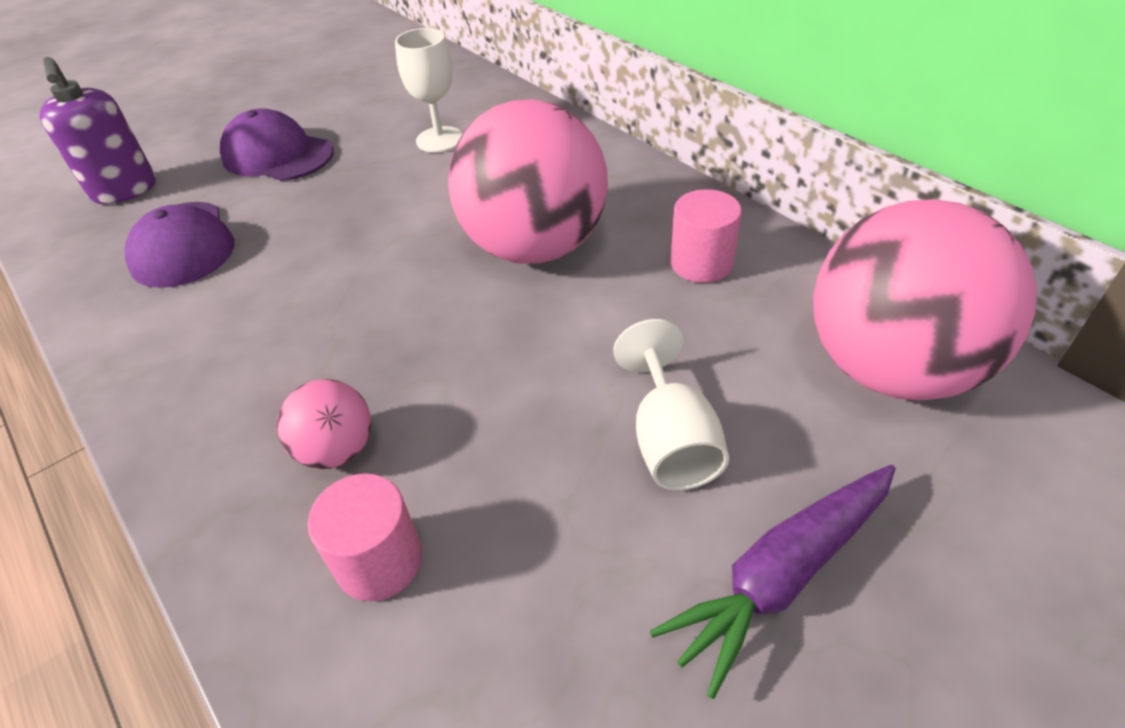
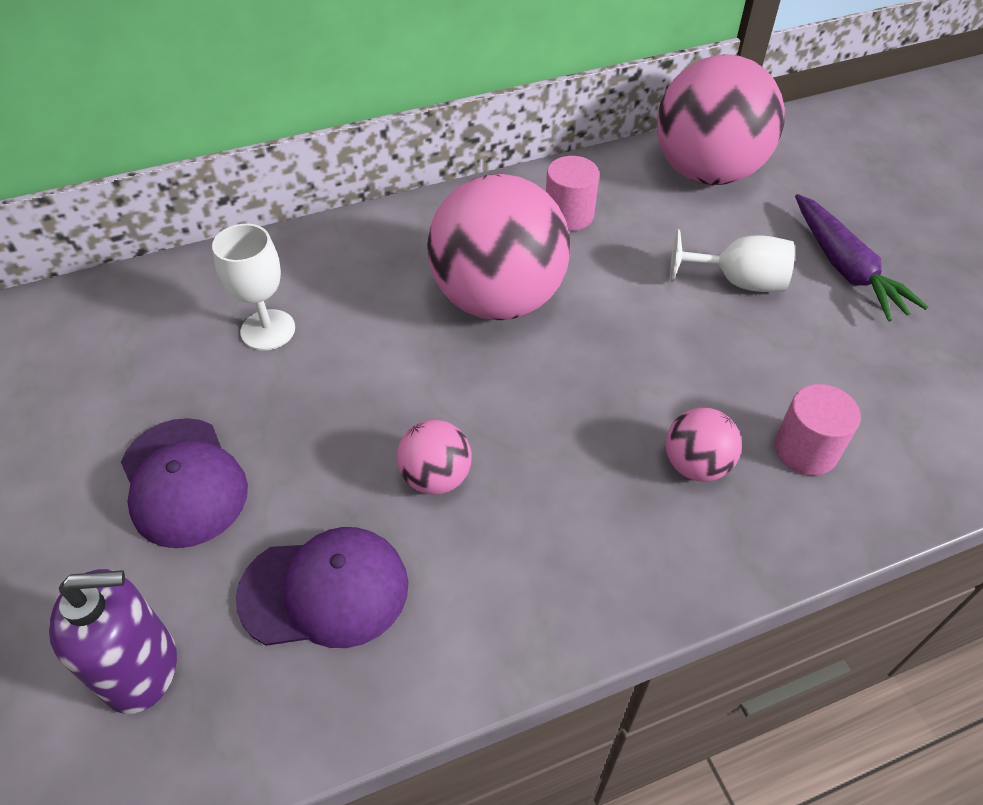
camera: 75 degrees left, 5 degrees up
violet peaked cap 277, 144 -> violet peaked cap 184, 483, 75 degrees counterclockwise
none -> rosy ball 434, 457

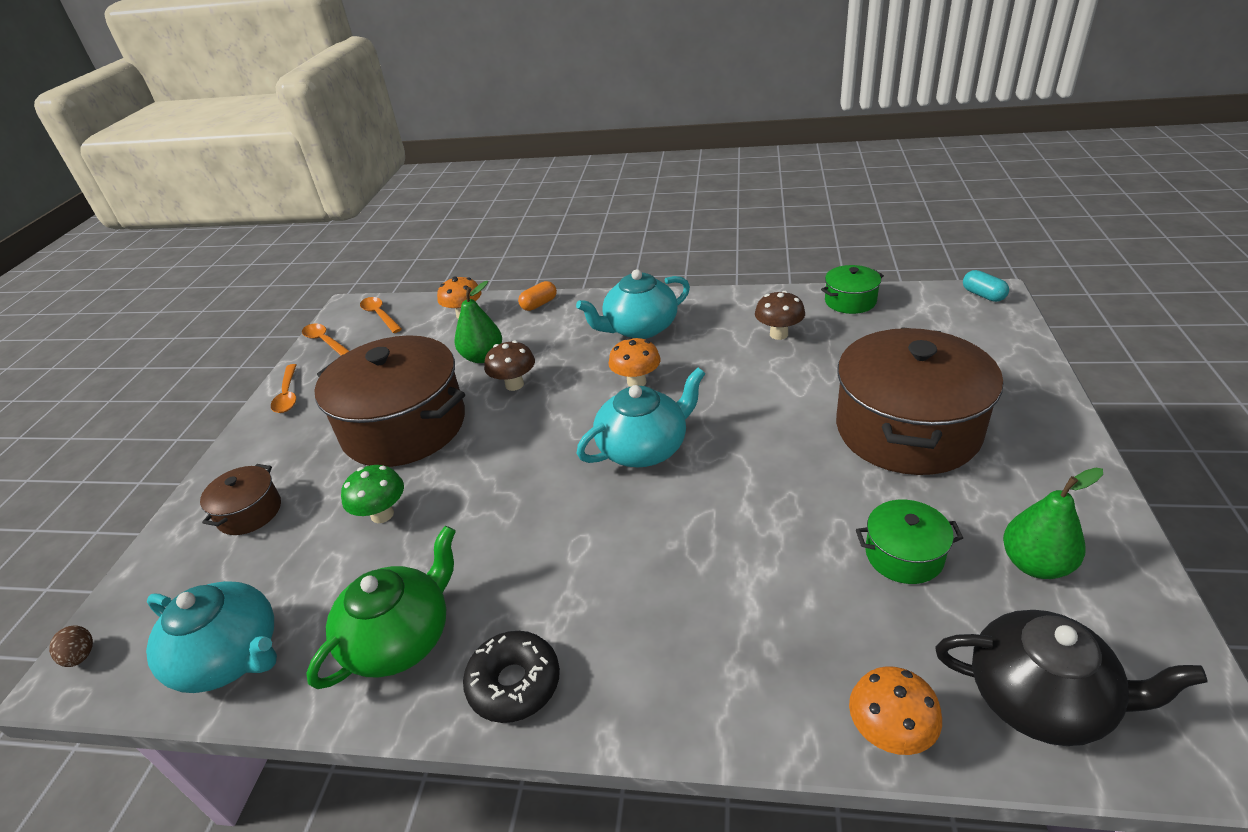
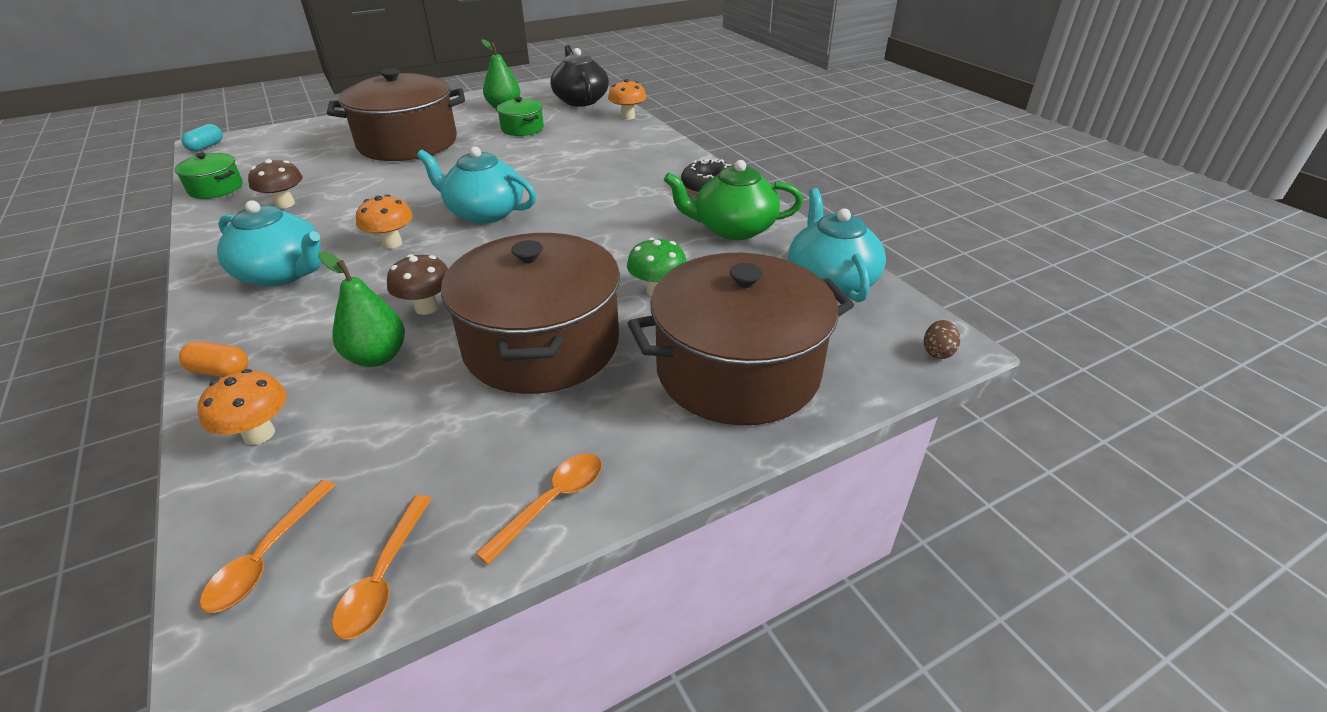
camera: 130 degrees left, 0 degrees up
brown stockpot 240, 499 -> brown stockpot 741, 339, x2.20

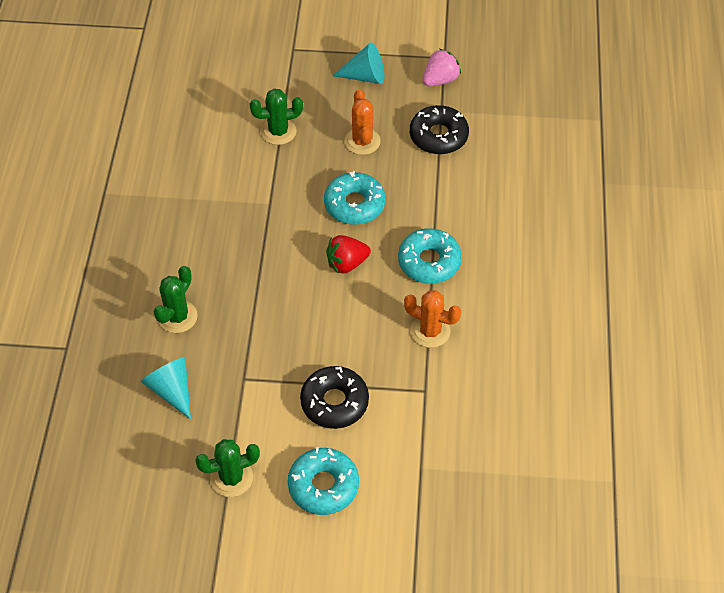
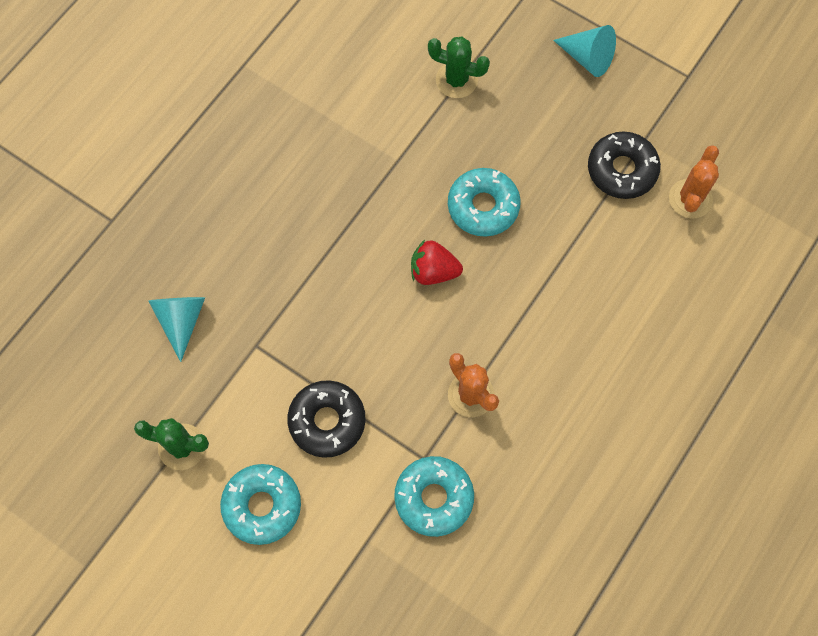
camera: 30 degrees right, 15 degrees up
turquoise donut 430, 256 -> turquoise donut 434, 496, relocated
orange-coloured prickly plant 363, 122 -> orange-coloured prickly plant 694, 181, relocated
emerald prickly plant 175, 299 -> none
rosy strawberry 442, 67 -> none

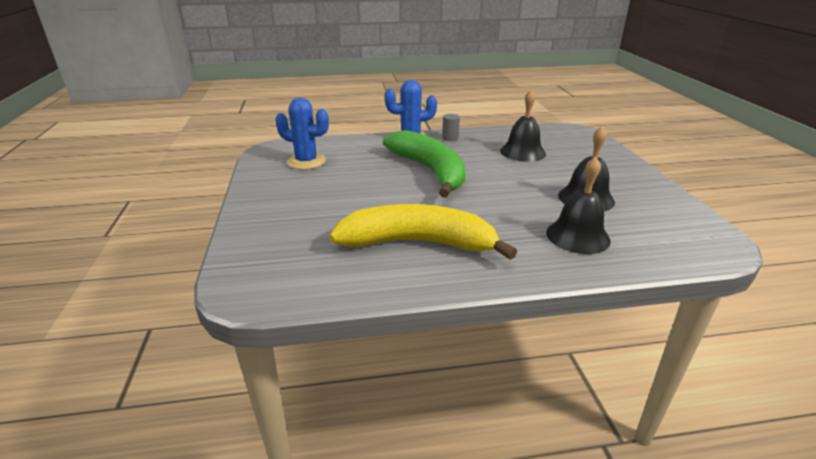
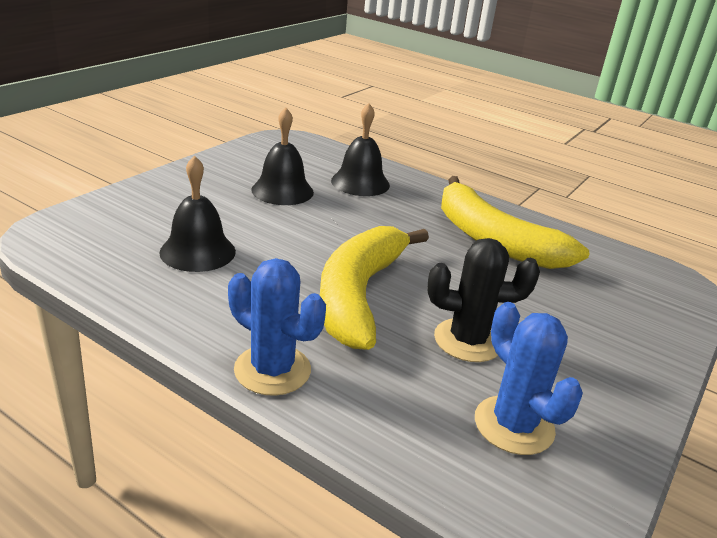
camera: 140 degrees left, 0 degrees up
emerald banana fruit 424, 163 -> golden banana fruit 374, 288
none -> ebony prickly plant 483, 300
gray cylinder shape 451, 127 -> none

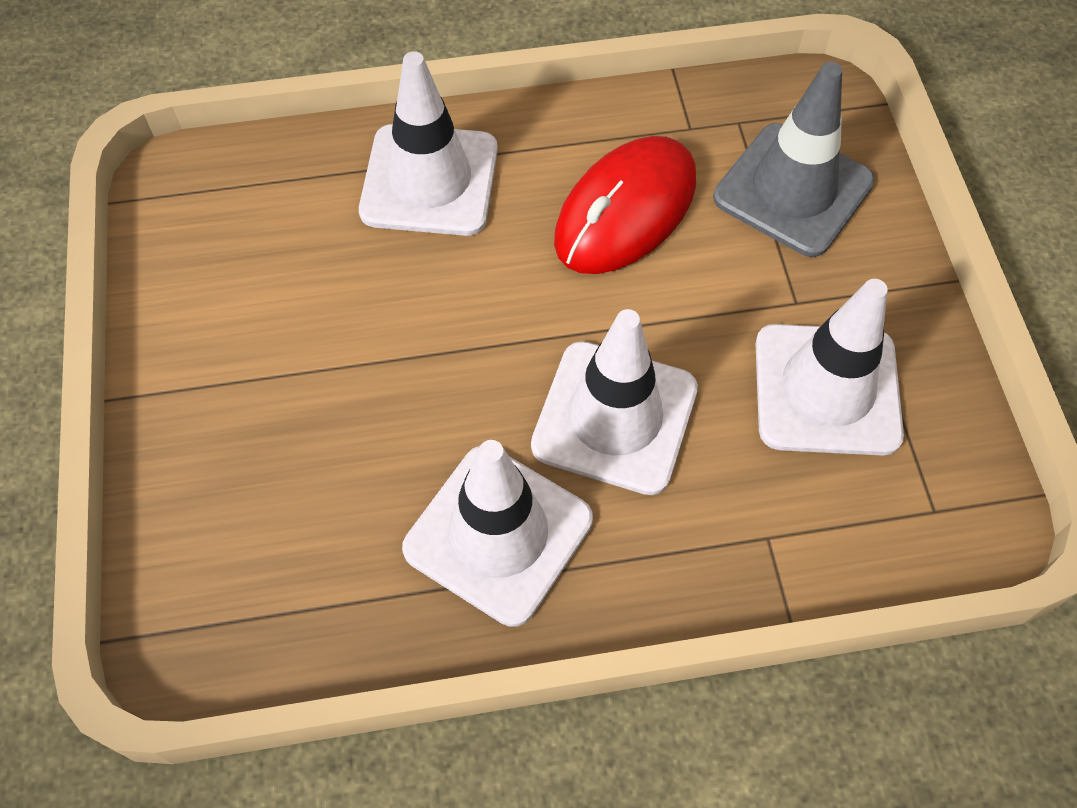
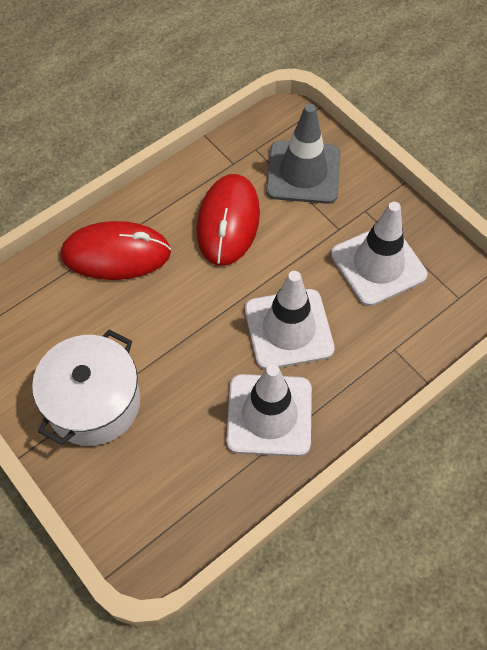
camera: 30 degrees left, 0 degrees up
none -> white stockpot 86, 387
white traffic cone 428, 143 -> red computer mouse 116, 250

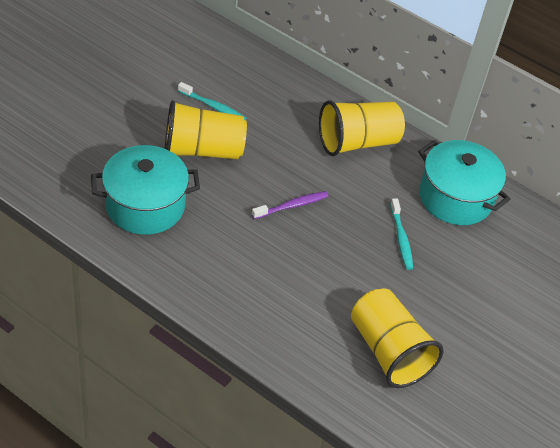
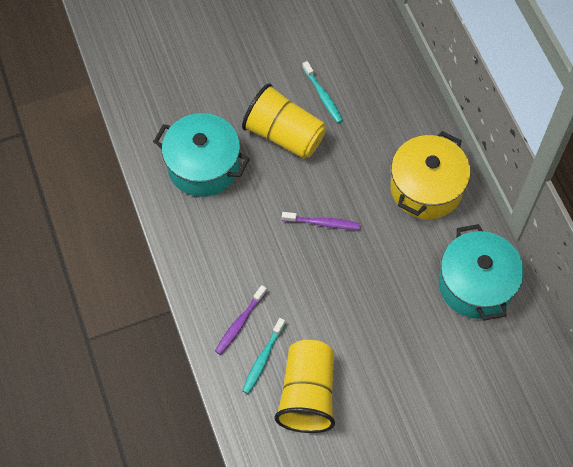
camera: 40 degrees right, 15 degrees up
none -> violet tooth brush 241, 320
turquoise tooth brush 401, 234 -> turquoise tooth brush 263, 356, relocated
golden tumbler 362, 128 -> golden stockpot 430, 175

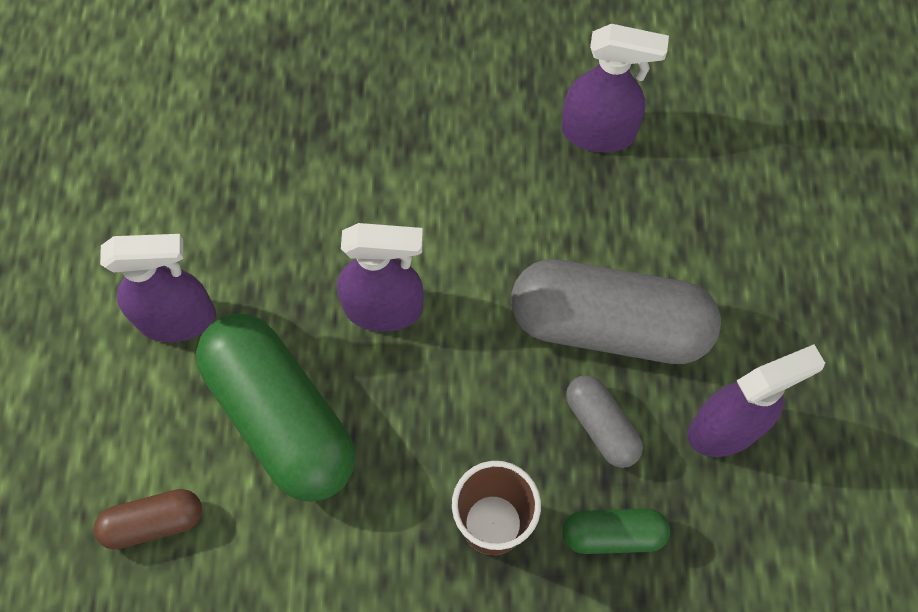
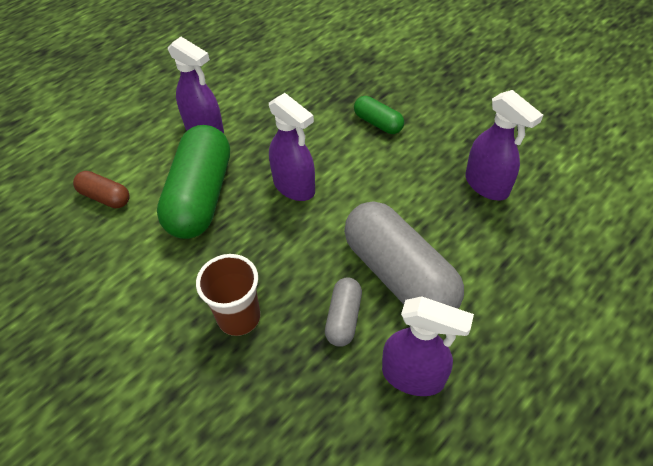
camera: 45 degrees right, 15 degrees down
emerald pill 616, 531 -> emerald pill 379, 115, relocated

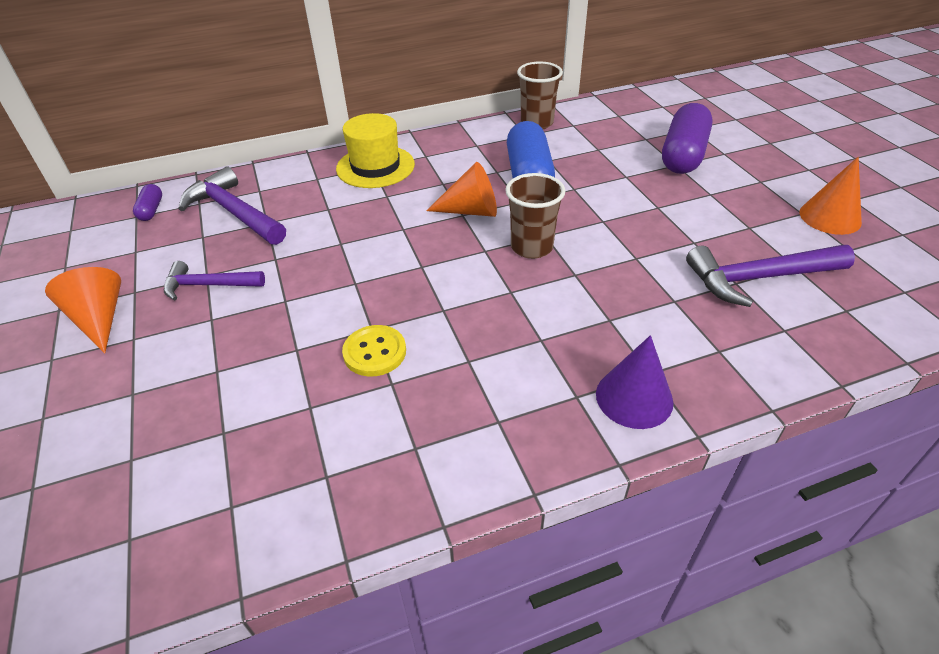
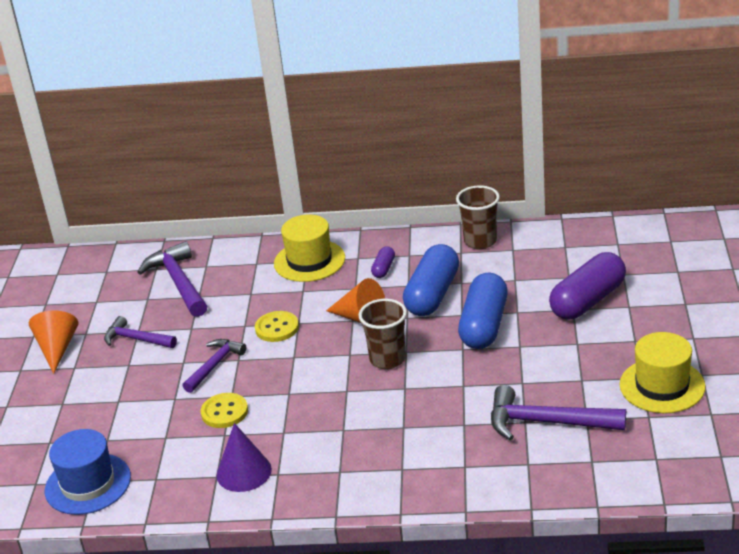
camera: 25 degrees right, 10 degrees down
none -> cobalt hat 88, 472
none -> violet carpenter's hammer 214, 366
violet cone shape 634, 382 -> violet cone shape 244, 457, relocated
none -> golden shirt button 277, 326
violet pill 147, 202 -> violet pill 383, 262, relocated
none -> cobalt pill 483, 310
orange-coloured cone shape 831, 196 -> golden hat 663, 372

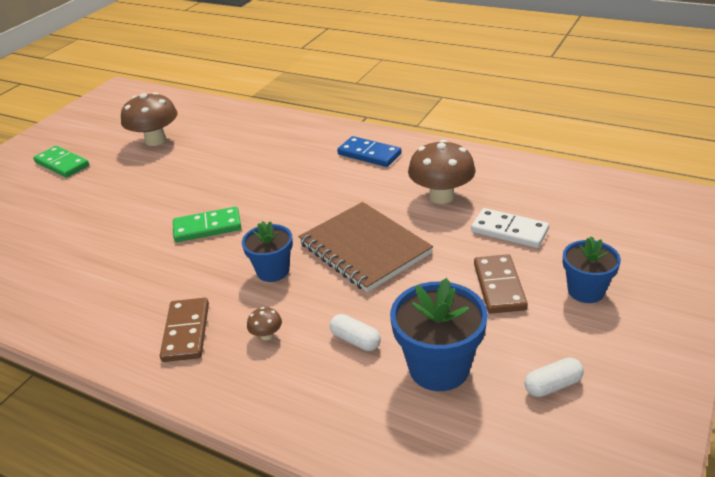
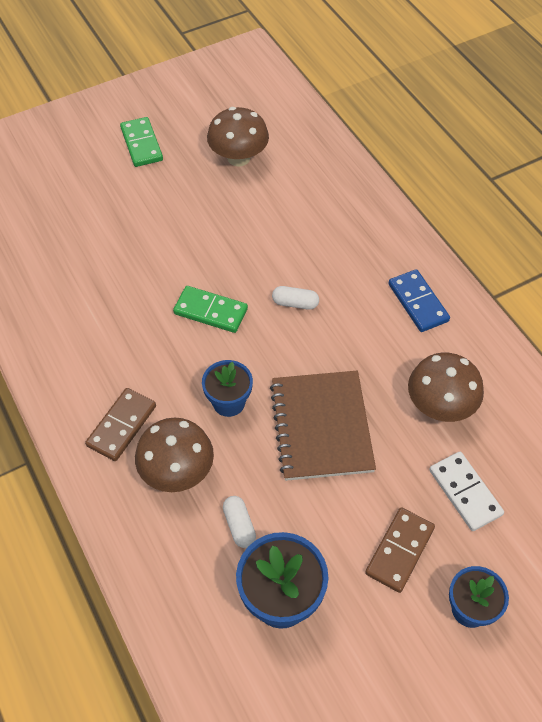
camera: 30 degrees right, 20 degrees up
brown fungus 264, 323 -> brown fungus 174, 455, x2.31
white pill 554, 377 -> white pill 295, 298, relocated

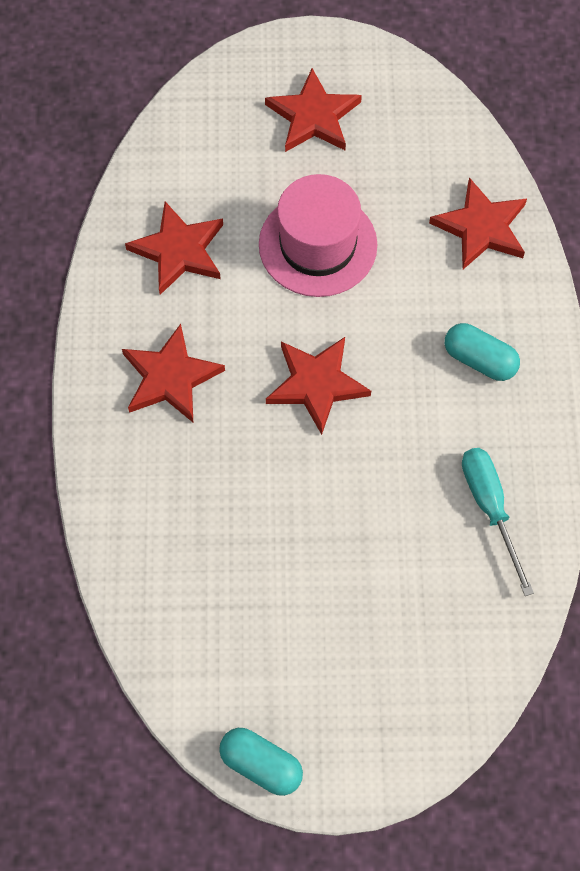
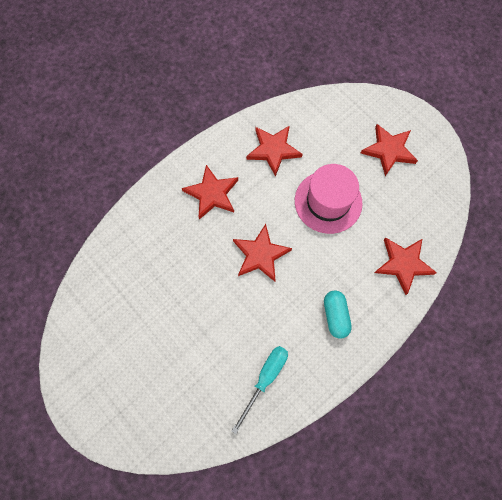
camera: 50 degrees right, 5 degrees up
turquoise pill 261, 762 -> none

